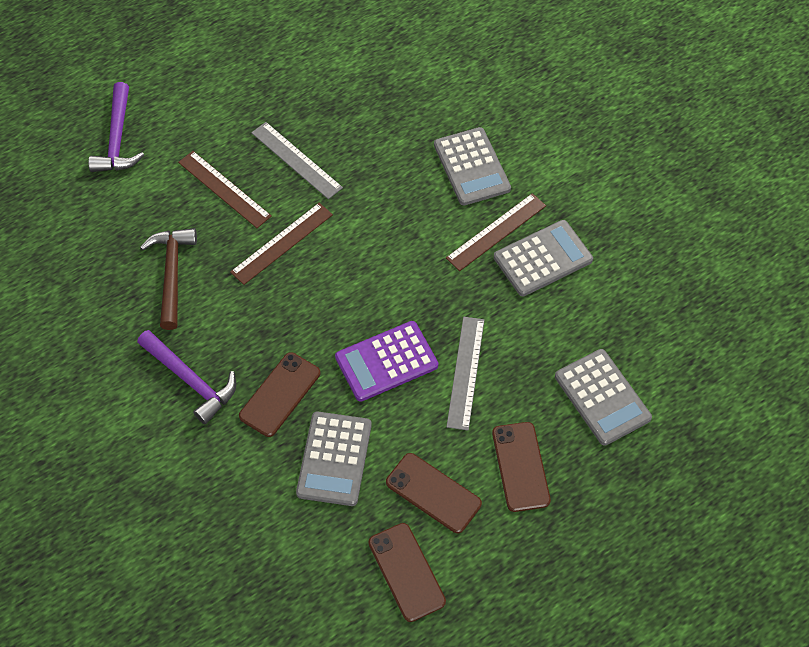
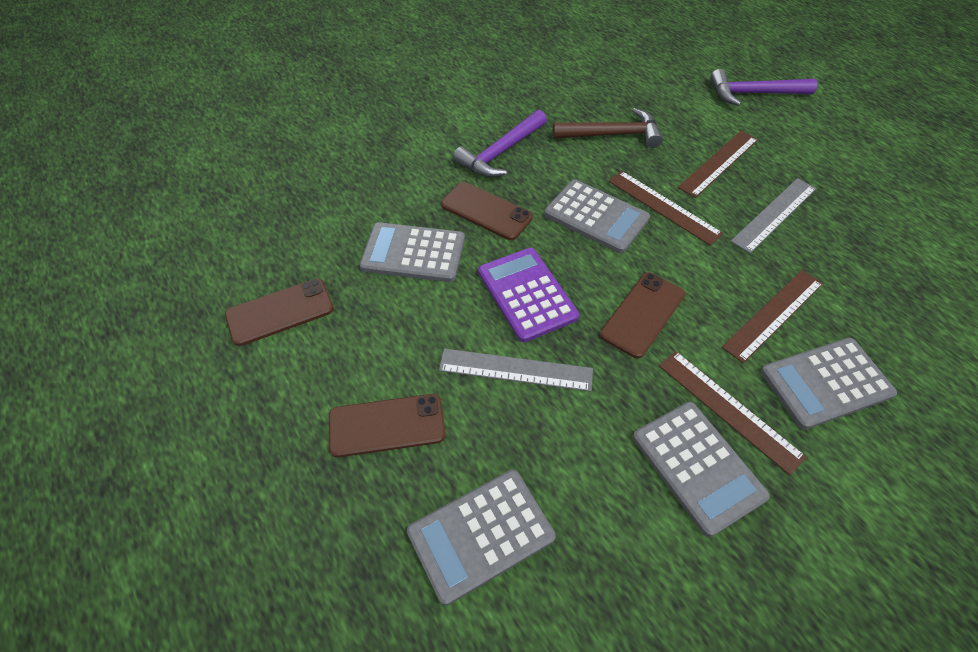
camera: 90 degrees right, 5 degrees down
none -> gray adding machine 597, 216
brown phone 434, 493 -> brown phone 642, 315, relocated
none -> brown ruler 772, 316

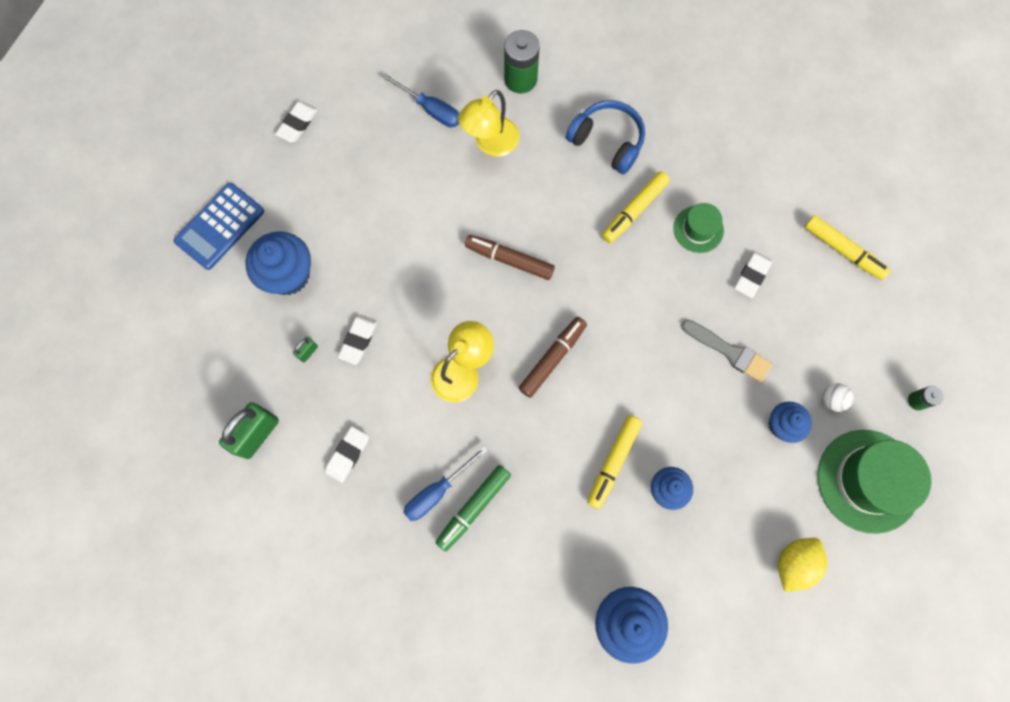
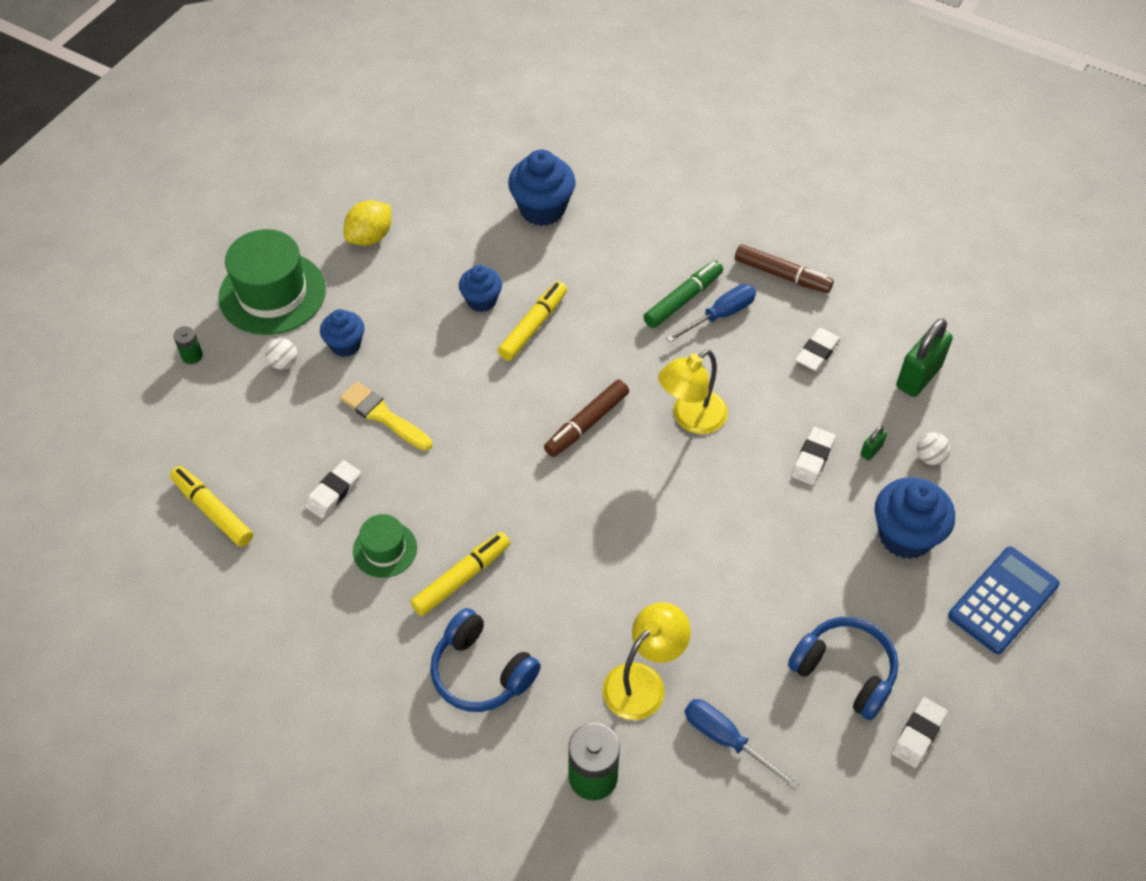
camera: 175 degrees left, 20 degrees down
gray paint brush 726, 351 -> golden paint brush 386, 416
brown marker pen 510, 257 -> brown marker pen 784, 268, relocated
none -> cobalt over-ear headphones 843, 668
none -> white ball 934, 448

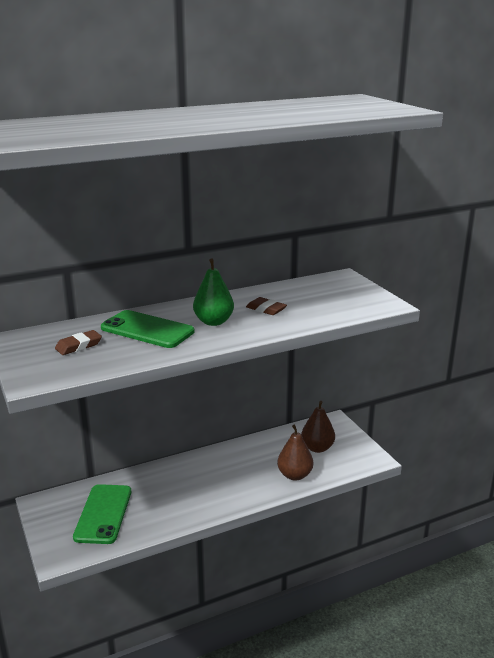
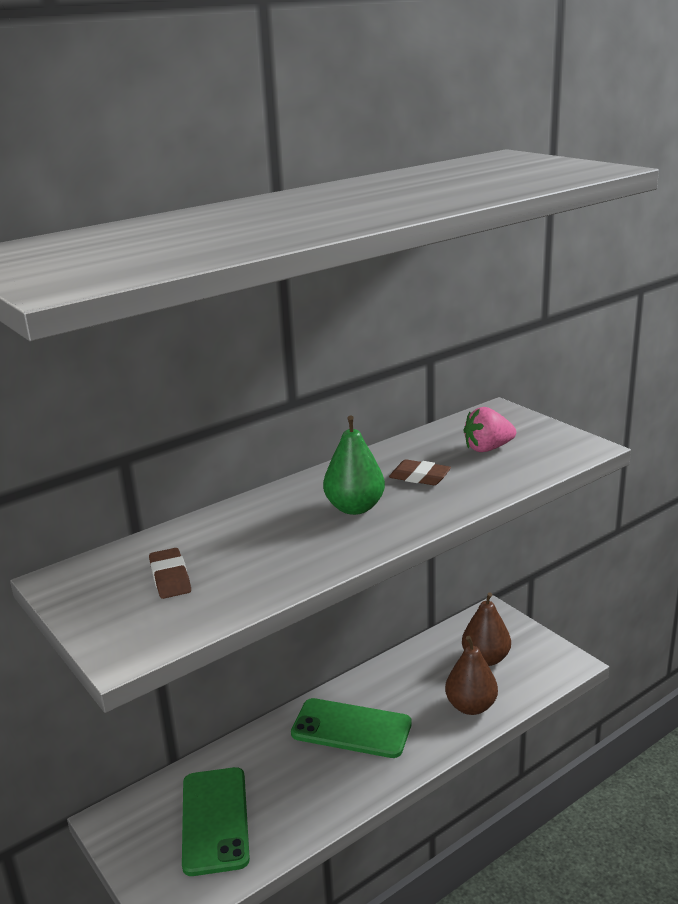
camera: 10 degrees left, 0 degrees up
brown pencil eraser 78, 342 -> brown pencil eraser 170, 573, 60 degrees counterclockwise
emerald phone 148, 329 -> emerald phone 351, 728, relocated
none -> rosy strawberry 489, 429

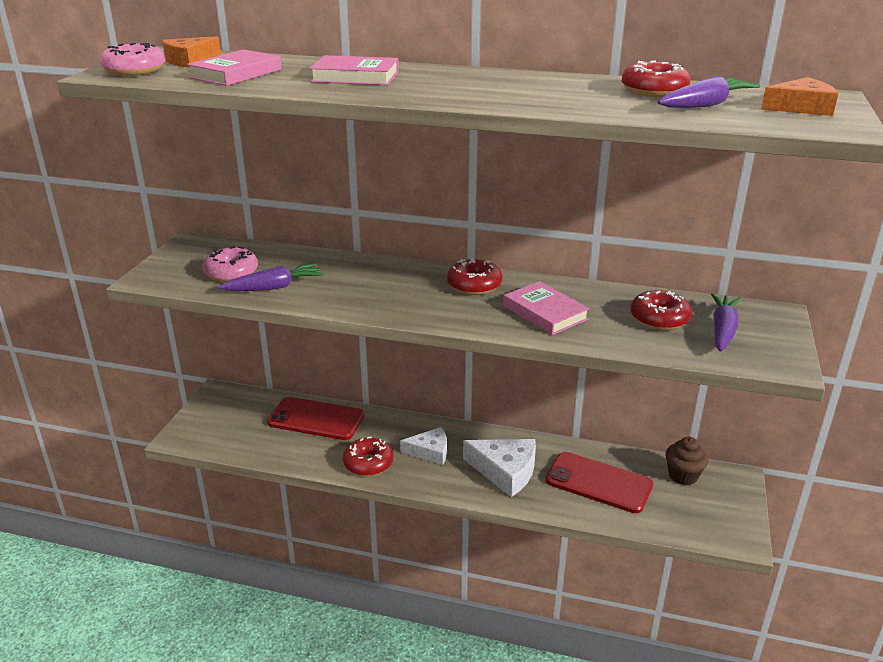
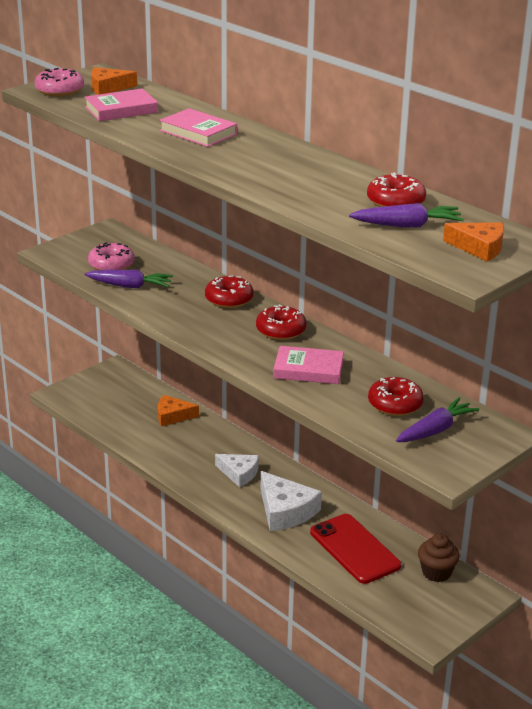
camera: 30 degrees right, 0 degrees up
red phone 315, 418 -> orange-coloured cheese 178, 410
red donut 368, 456 -> red donut 229, 291, relocated
rosy book 546, 308 -> rosy book 308, 365, 75 degrees counterclockwise

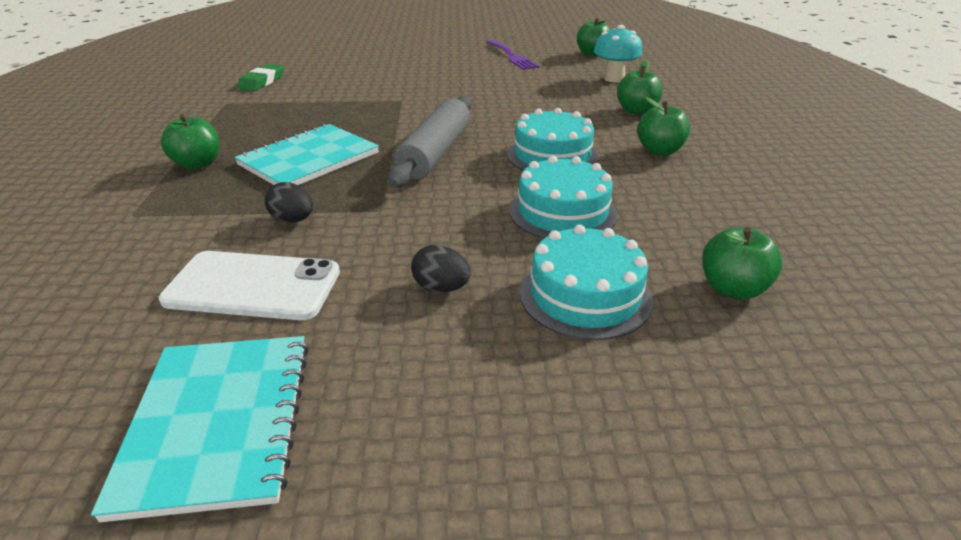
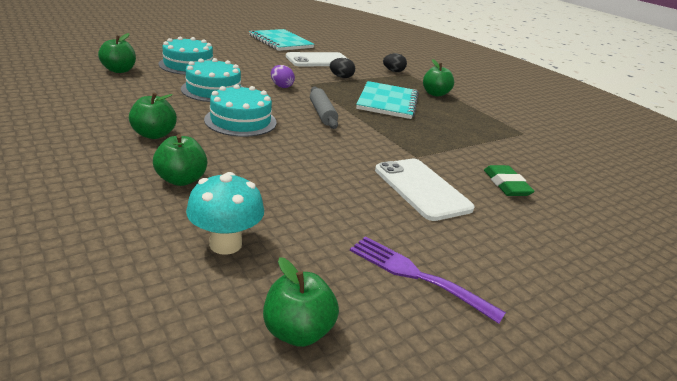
camera: 145 degrees right, 5 degrees down
none -> violet egg 283, 76
gray dough roller 430, 142 -> gray dough roller 324, 107, x0.65
none -> white phone 425, 190
ebony egg 441, 269 -> ebony egg 395, 62, relocated
emerald pencil eraser 260, 78 -> emerald pencil eraser 509, 180, relocated

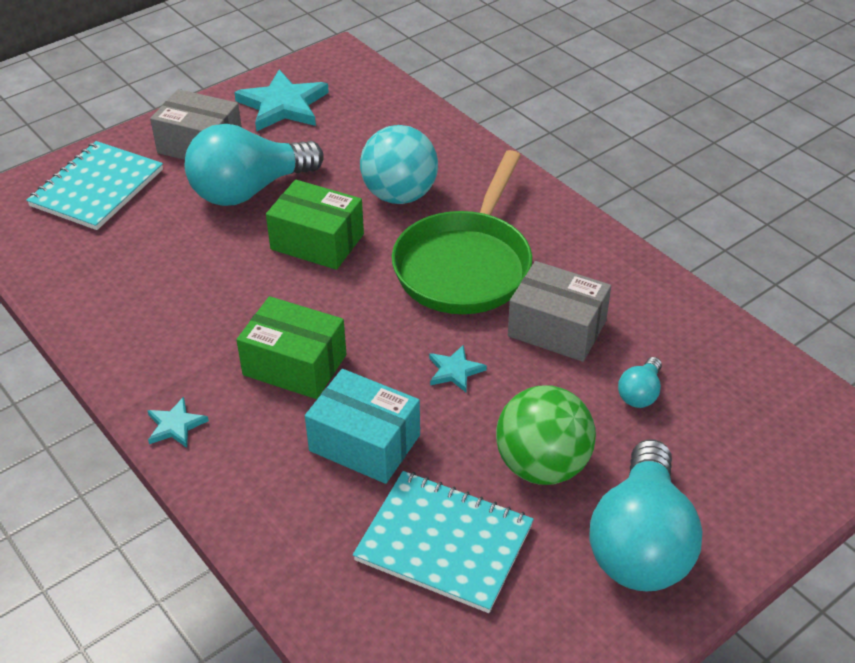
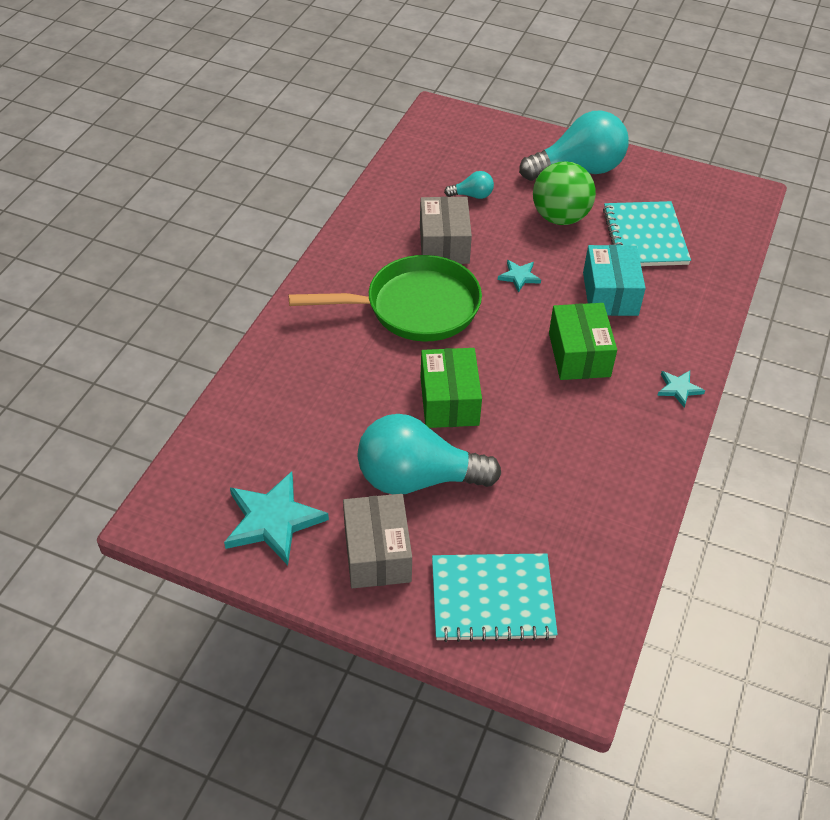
camera: 120 degrees left, 5 degrees up
turquoise bulb 254, 165 -> turquoise bulb 429, 454, 150 degrees clockwise
turquoise ball 399, 164 -> none

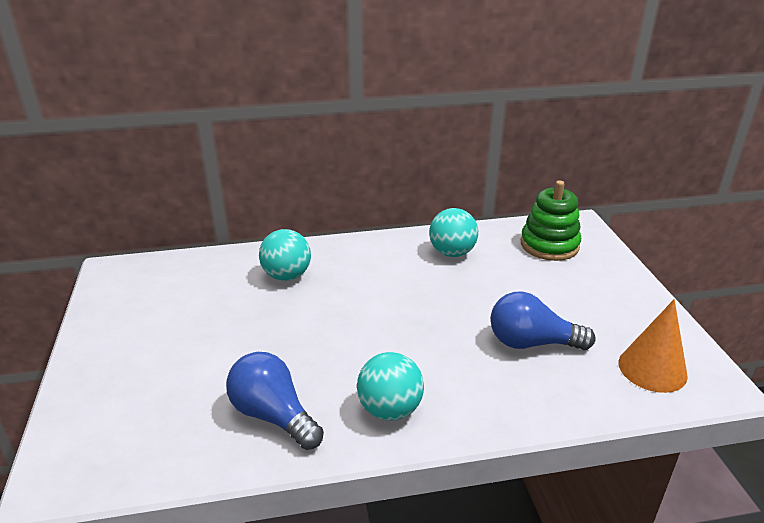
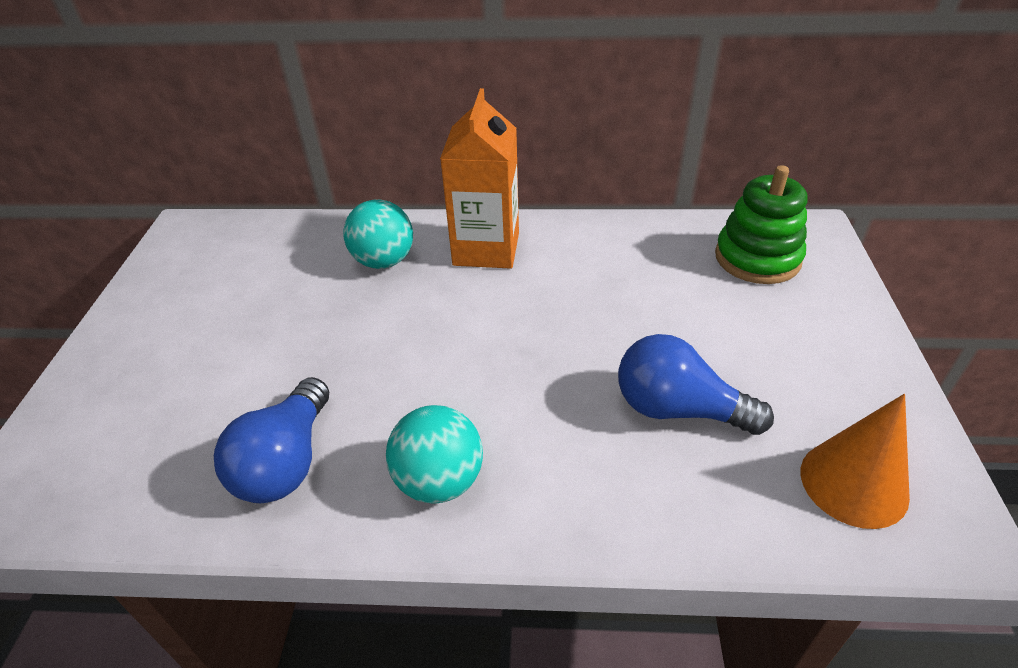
camera: 15 degrees right, 10 degrees up
cobalt bulb 275, 401 -> cobalt bulb 271, 440, 135 degrees counterclockwise
none -> orange-coloured milk carton 479, 178
turquoise ball 453, 232 -> none

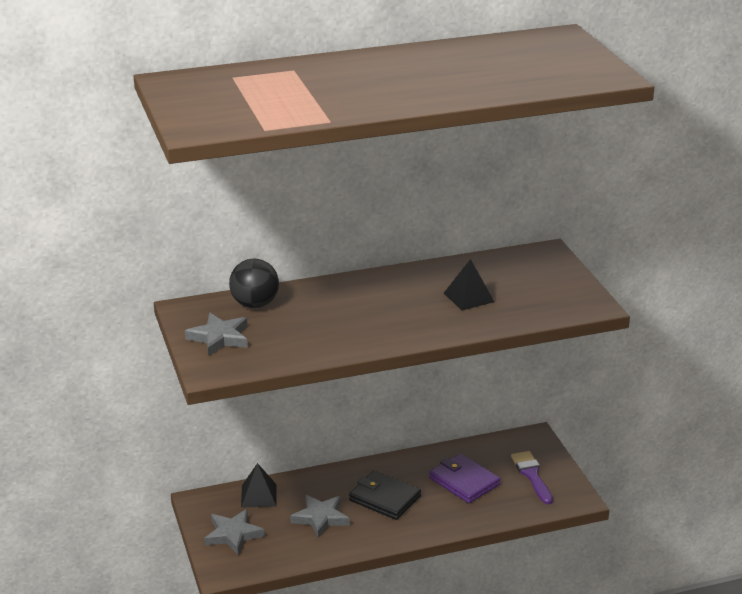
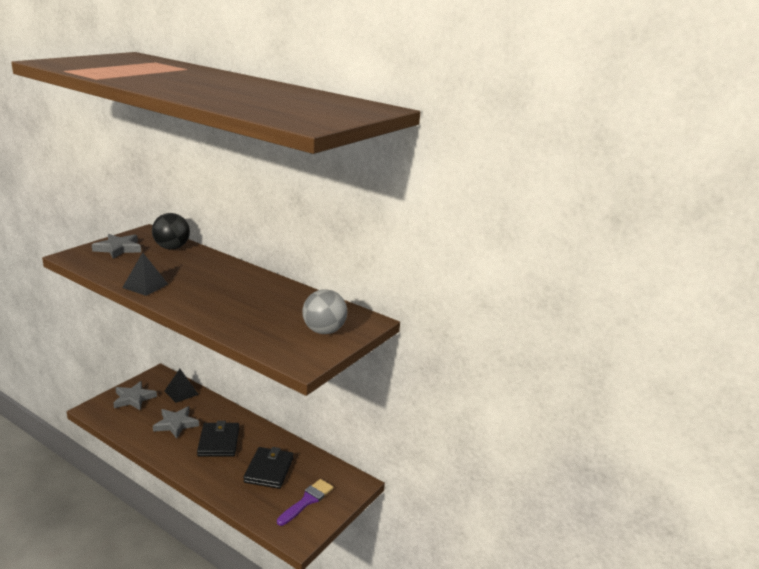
camera: 50 degrees right, 5 degrees down
ebony pyramid 469, 285 -> ebony pyramid 145, 274, relocated
violet billfold 464, 478 -> ebony billfold 268, 468
none -> gray ball 325, 311

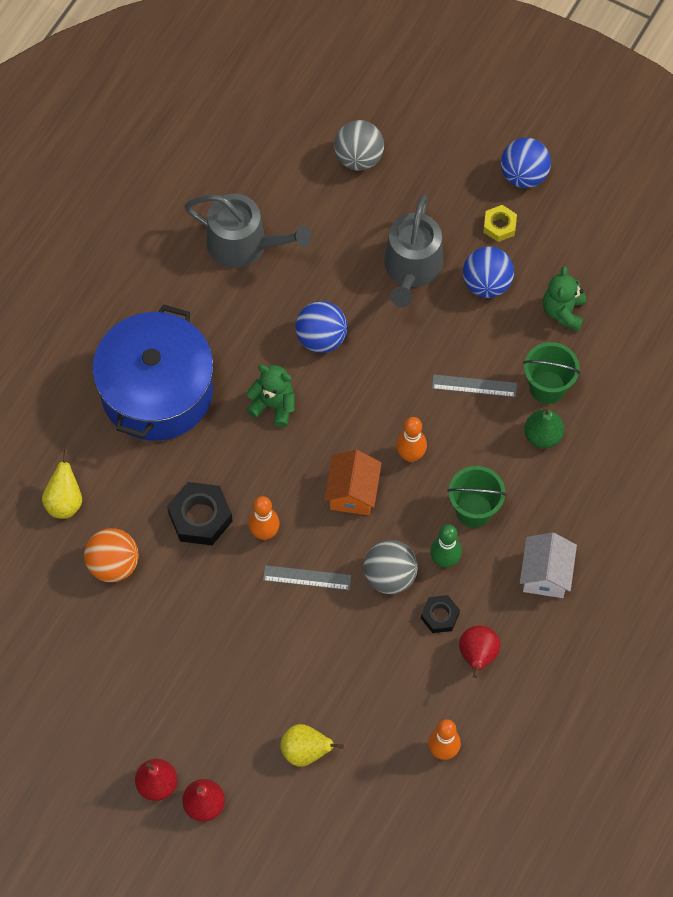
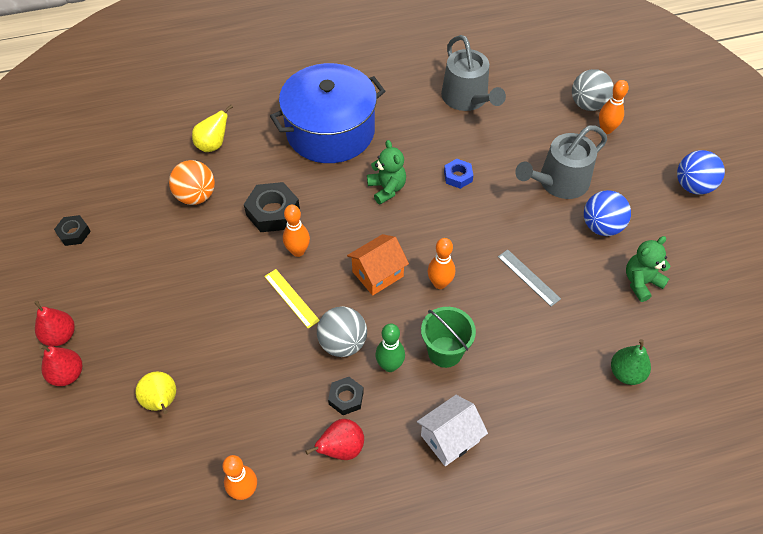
camera: 45 degrees right, 10 degrees down
none -> ebony hex nut 72, 230
gray ruler 307, 577 -> golden ruler 291, 298
cobalt ball 321, 327 -> cobalt hex nut 458, 174
none -> orange-coloured skittle 614, 107
emerald pear 544, 427 -> emerald pear 631, 362, relocated
golden hex nut 500, 223 -> none
emerald sand bucket 551, 373 -> none

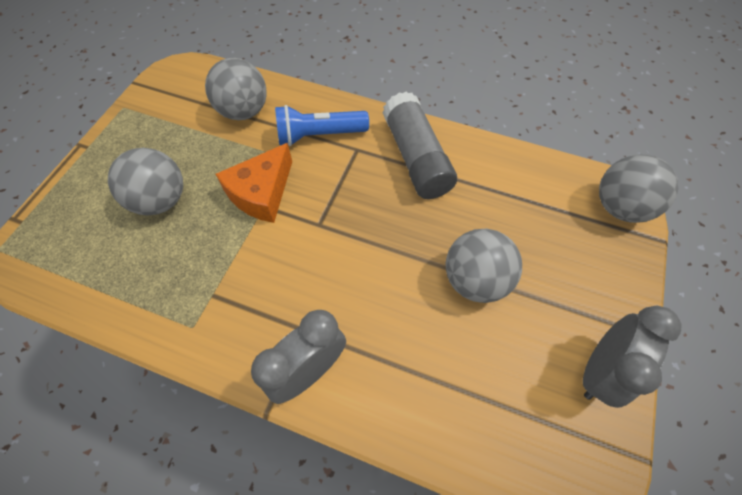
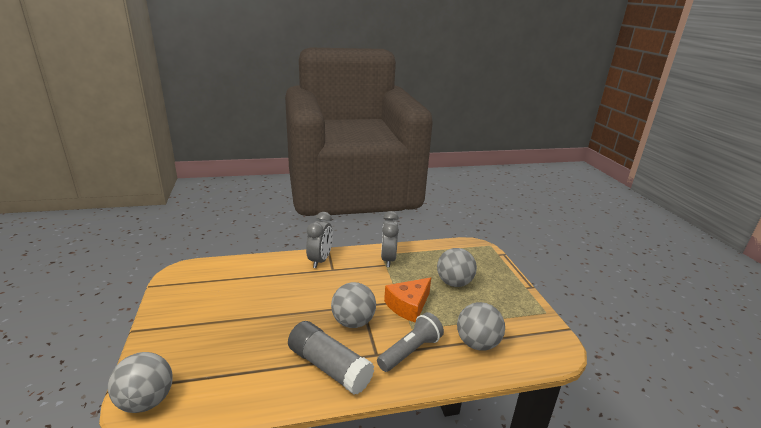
camera: 145 degrees right, 35 degrees down
gray ball 484, 265 -> gray ball 353, 305, relocated
cobalt flashlight 322, 125 -> gray flashlight 410, 342
gray alarm clock 632, 357 -> gray alarm clock 390, 239, relocated
orange-coloured cheese 254, 183 -> orange-coloured cheese 407, 300, 135 degrees counterclockwise

